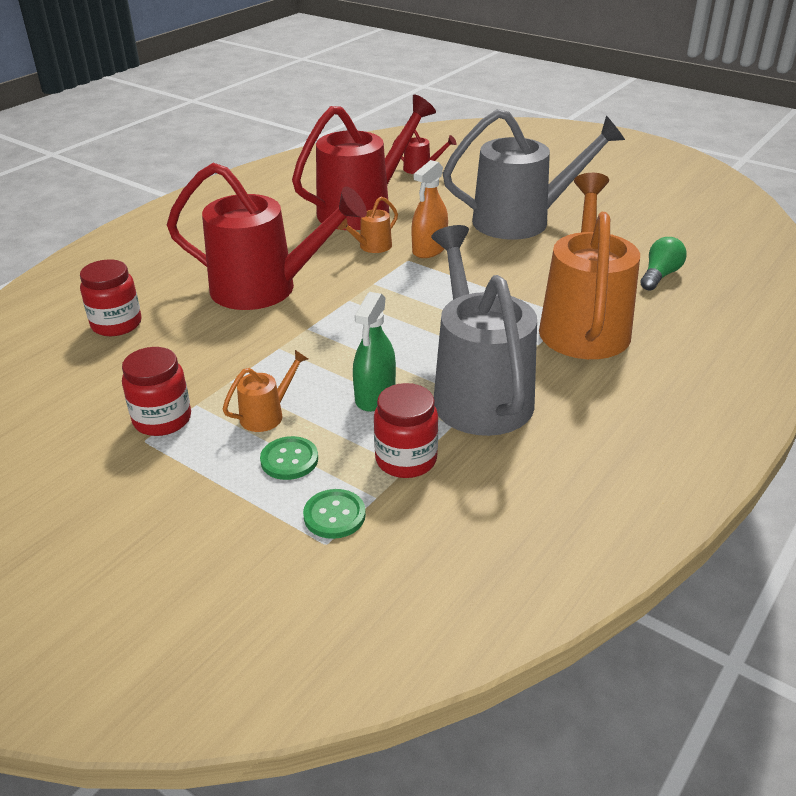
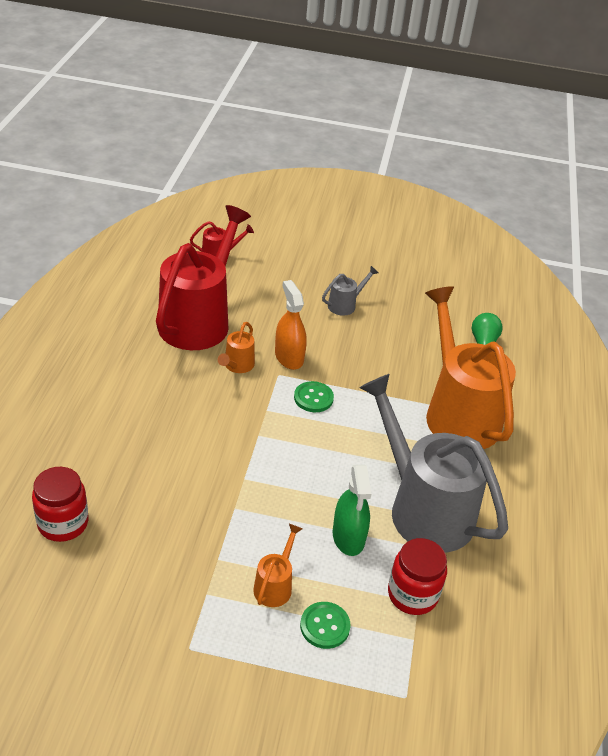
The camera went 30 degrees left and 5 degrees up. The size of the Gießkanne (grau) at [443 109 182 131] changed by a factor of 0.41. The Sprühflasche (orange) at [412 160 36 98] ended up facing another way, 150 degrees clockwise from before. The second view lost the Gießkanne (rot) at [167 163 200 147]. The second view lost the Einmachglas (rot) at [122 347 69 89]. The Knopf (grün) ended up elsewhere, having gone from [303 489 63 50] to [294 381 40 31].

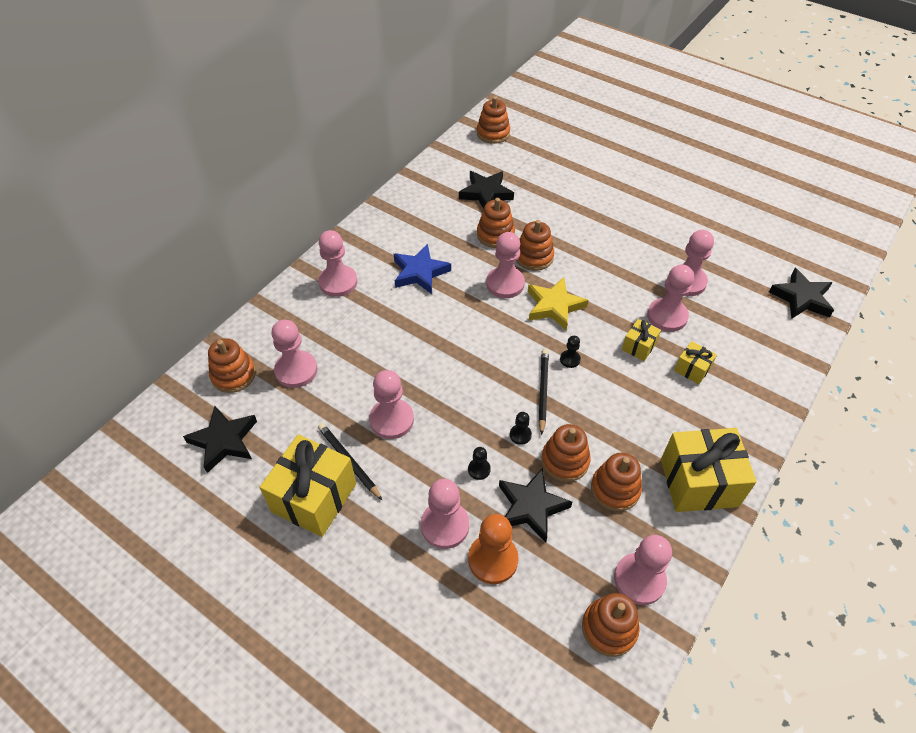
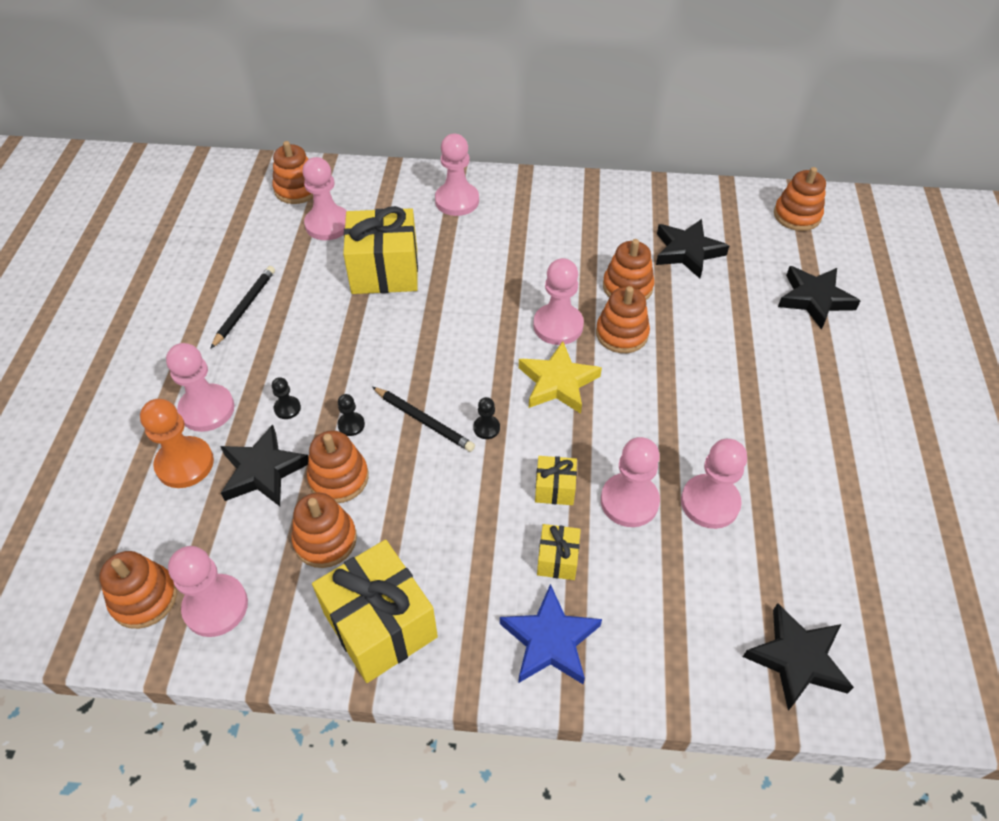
The camera went 60 degrees right and 0 degrees up. The Stern (blau) ended up elsewhere, having gone from [394 244 57 50] to [500 584 102 100]. The Bleistift (schwarz) at [538 349 11 86] ended up facing another way, 60 degrees clockwise from before. The second view lost the Bauer (rosa) at [369 370 45 69]. The Stern (schwarz) ended up elsewhere, having gone from [183 406 74 67] to [778 266 82 64]. The Geschenk (gelb) ended up elsewhere, having gone from [260 434 96 103] to [343 206 75 88].

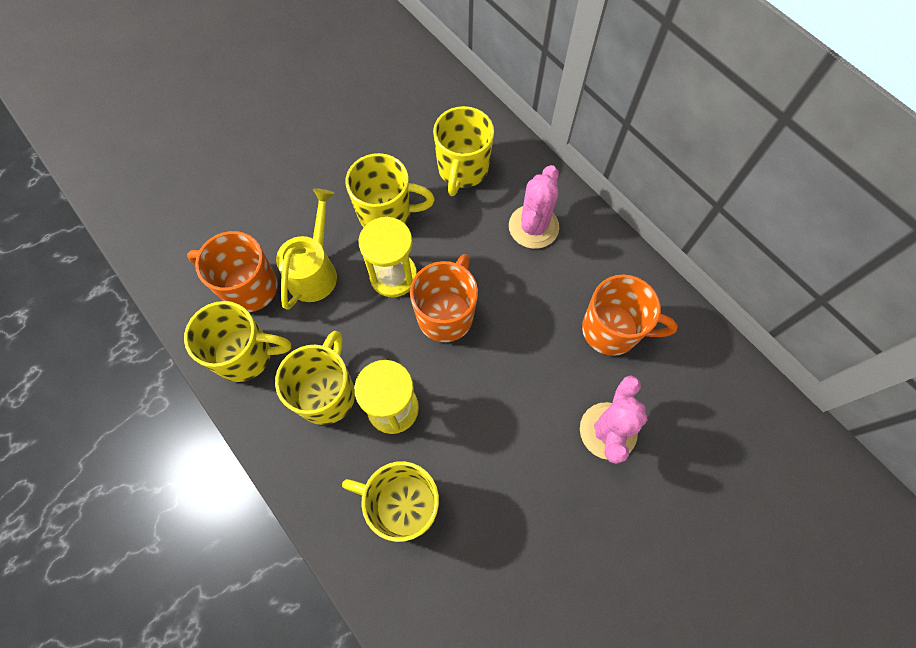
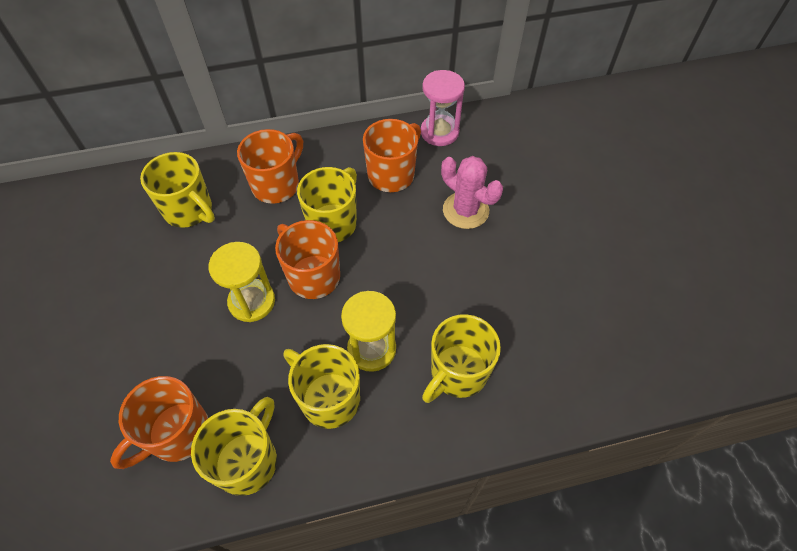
The camera went 65 degrees left and 10 degrees down. The Tasse (gelb) ended up elsewhere, having gone from [346 153 89 74] to [297 167 60 75]. Where the Kaktus (rosa) stood at [509 165 50 84], the Tasse (orange) came to stand at [237 129 66 75]. The second view lost the Gießkanne (gelb) at [276 188 61 122]. The second view gained the Sanduhr (rosa) at [421 70 44 76].

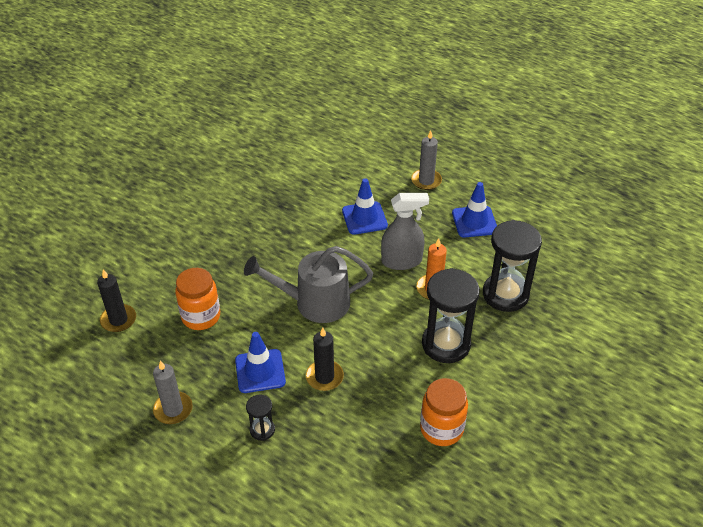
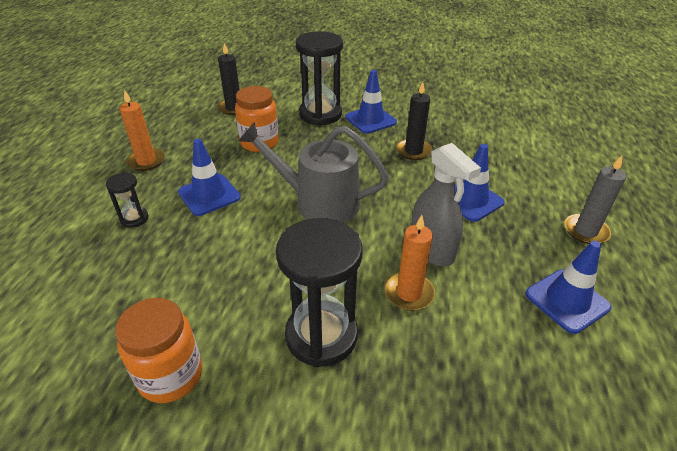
The camera went 65 degrees right and 5 degrees down. The Sanduhr (schwarz) ended up elsewhere, having gone from [483 220 59 92] to [296 31 47 95]. The Gießkanne (grau) at [244 246 129 77] ended up facing another way, 45 degrees counterclockwise from before. The Kerze (schwarz) ended up elsewhere, having gone from [306 328 38 63] to [396 82 36 78]. What was the Kerze (grau) at [153 361 40 63] turned into the Kerze (orange) at [119 90 46 81]. The second view gained the Leitkegel (blau) at [345 70 52 64].

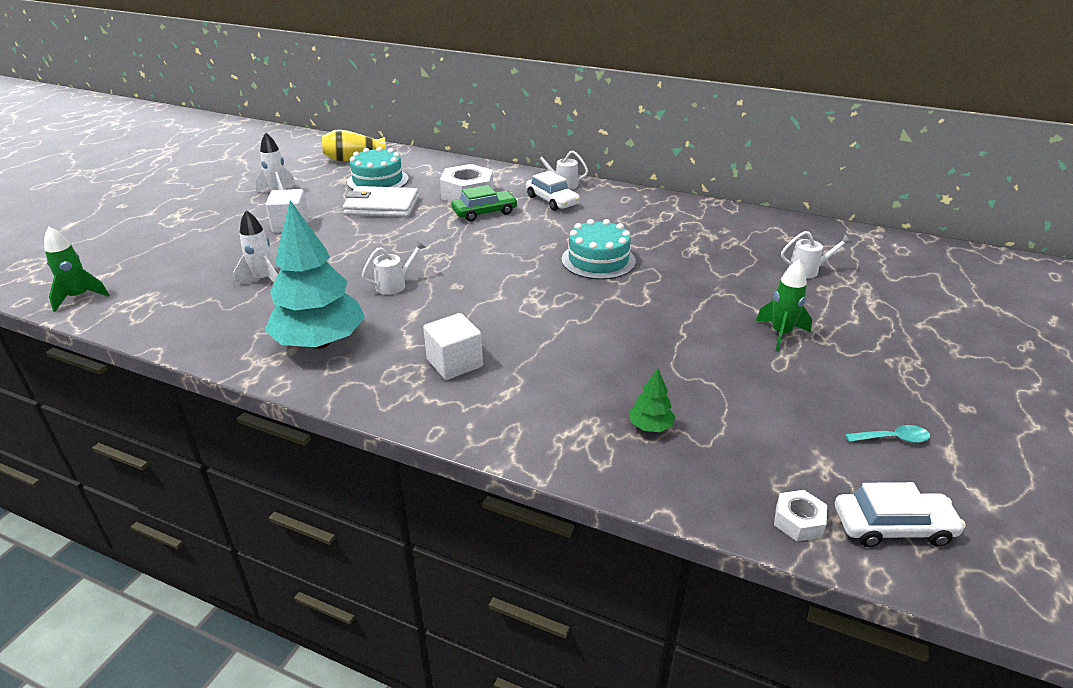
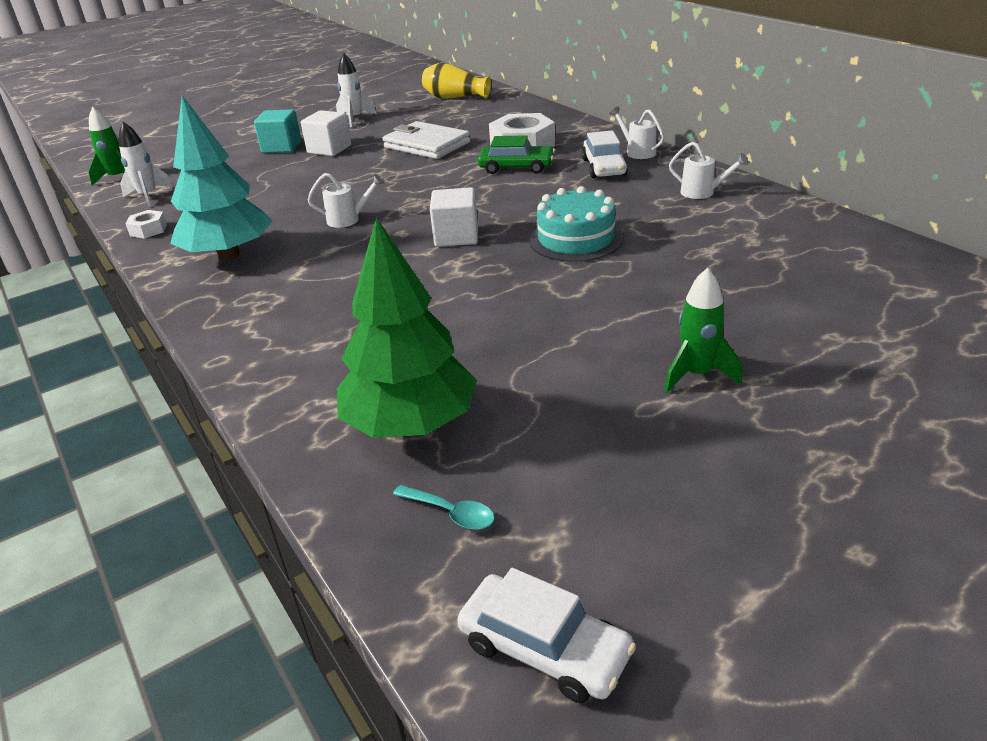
The camera went 35 degrees right and 0 degrees up. The second view lost the Kuchen (türkis) at [347 146 62 44]. The Rakete (weiß) ended up elsewhere, having gone from [234 210 44 76] to [119 122 54 85]. The Gießkanne (weiß) ended up elsewhere, having gone from [781 231 70 48] to [669 142 80 57]. The Kubus (weiß) ended up elsewhere, having gone from [423 313 60 67] to [430 187 48 60]. The size of the Baum (grün) at [629 368 46 64] changed by a factor of 2.39. The Löffel (türkis) ended up elsewhere, having gone from [845 425 85 18] to [393 485 102 45]. The Sechskantmutter (weiß) ended up elsewhere, having gone from [774 490 53 51] to [125 210 42 28]. The second view gained the Kubus (türkis) at [254 109 47 44].

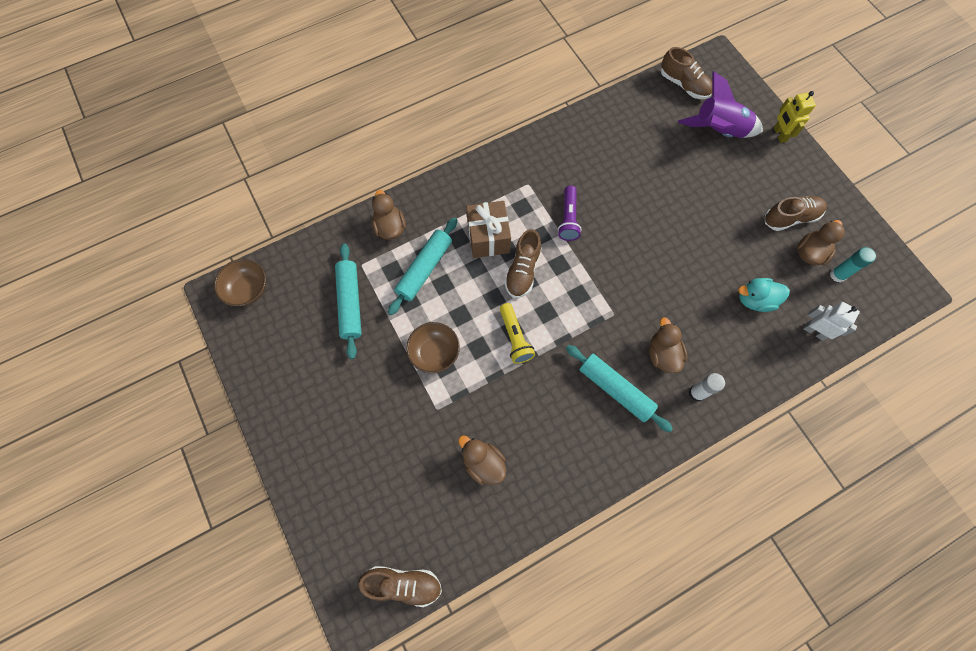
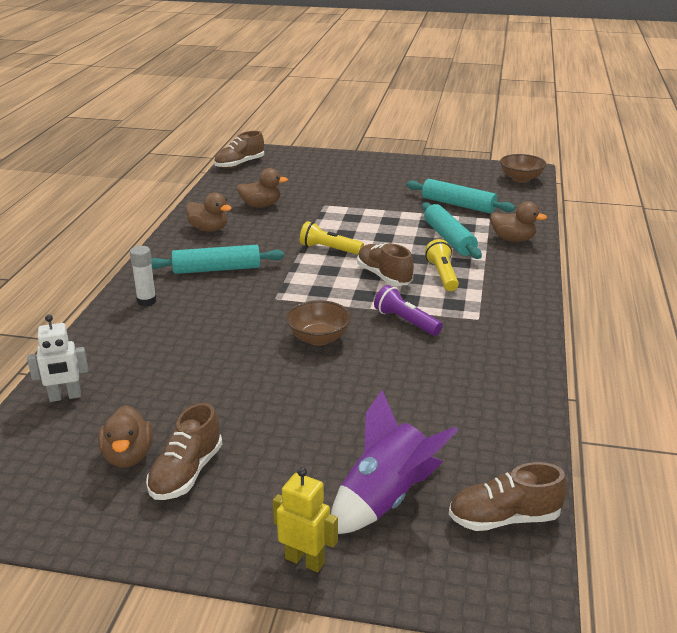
The camera went 130 degrees right and 40 degrees down. Where the Geschenk (braun) stood at [466 201 45 57], the Taschenlampe (gelb) came to stand at [425 239 34 52]. The second view lost the Klebestift (türkis) at [830 247 46 35]. The second view lost the Ente (türkis) at [738 278 52 34]. The Ente (braun) ended up elsewhere, having gone from [649 317 38 56] to [186 192 46 40]. The Schüssel (braun) ended up elsewhere, having gone from [406 322 54 51] to [286 300 65 46].

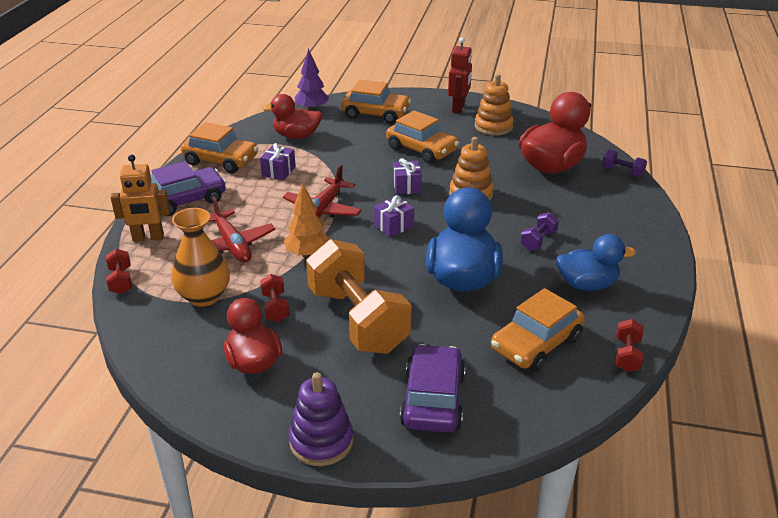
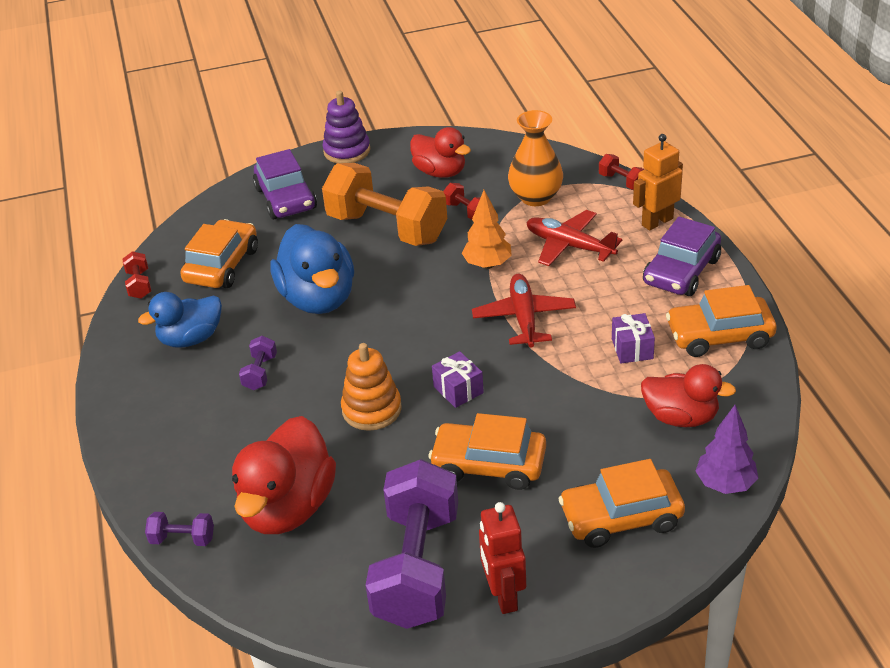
The camera went 155 degrees right and 5 degrees up. Where the Stapelspielzeug (orange) stood at [475 74 39 62], the Hantel (lila) came to stand at [365 459 93 170]. The Ente (rot) at [262 94 60 45] ended up facing another way, 45 degrees clockwise from before. The second view lost the Geschenk (lila) at [374 195 40 42].

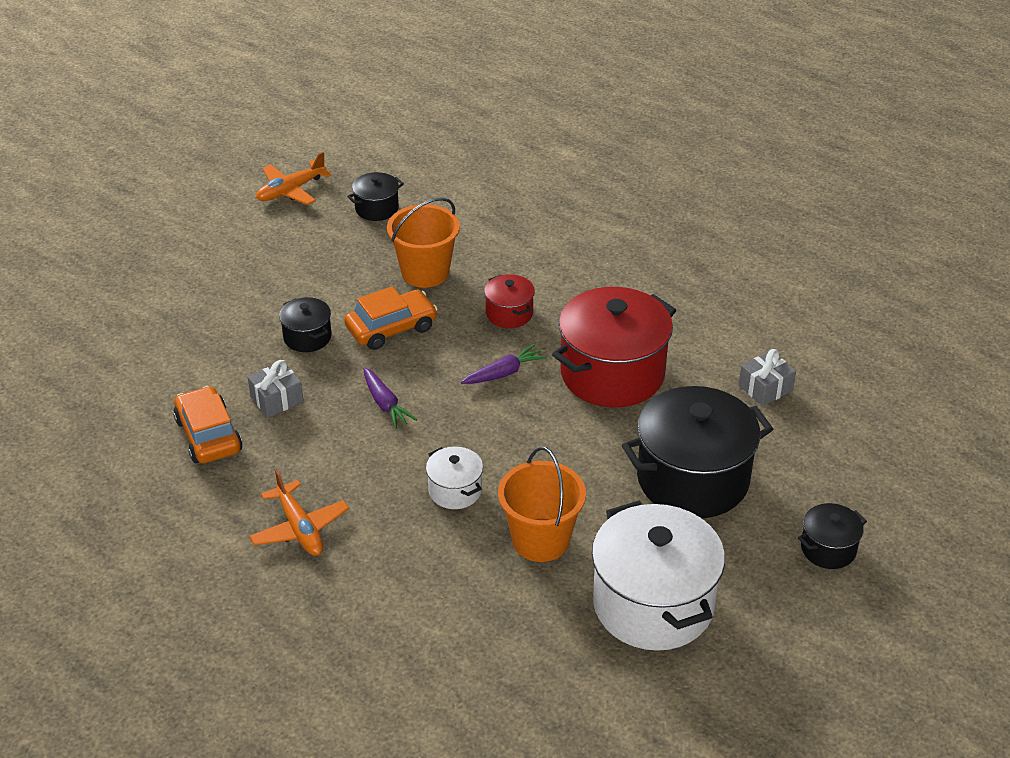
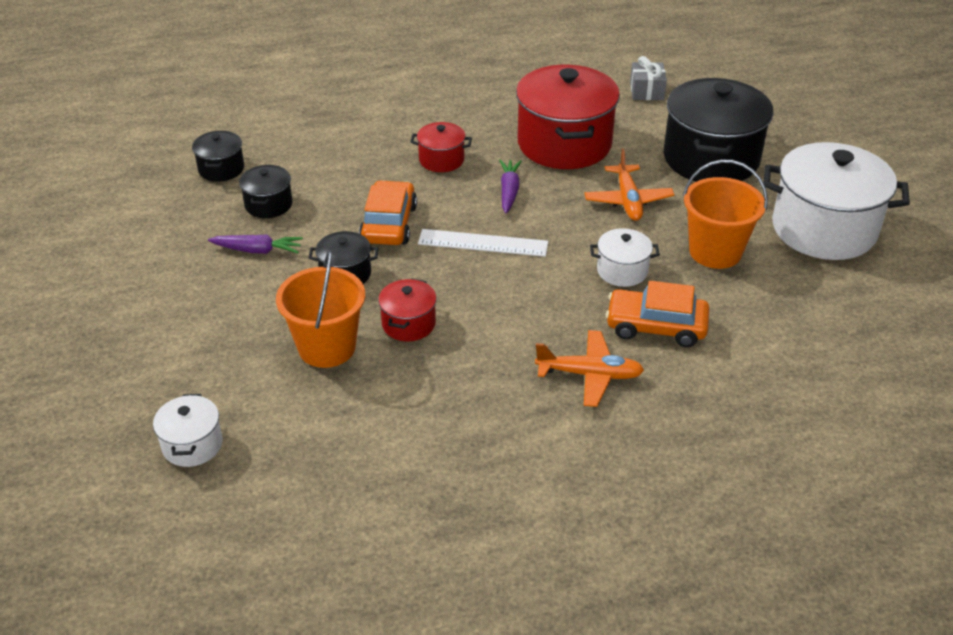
The camera went 55 degrees left and 0 degrees up. The Flugzeug (orange) ended up elsewhere, having gone from [256 152 76 53] to [584 149 90 72]. The Eimer (orange) ended up elsewhere, having gone from [387 197 73 91] to [276 250 89 118]. Where the Geschenk (grau) stood at [248 360 56 58], the Kochtopf (rot) came to stand at [378 278 59 63]. The Karotte (lila) ended up elsewhere, having gone from [363 367 54 62] to [208 235 95 19]. The Auto (orange) ended up elsewhere, having gone from [173 386 70 77] to [606 281 104 66]. The Kochtopf (schwarz) ended up elsewhere, having gone from [798 503 69 66] to [239 165 54 53]. The second view gained the Lineal (weiß) at [418 229 130 28]. The second view gained the Kochtopf (weiß) at [153 394 70 73].

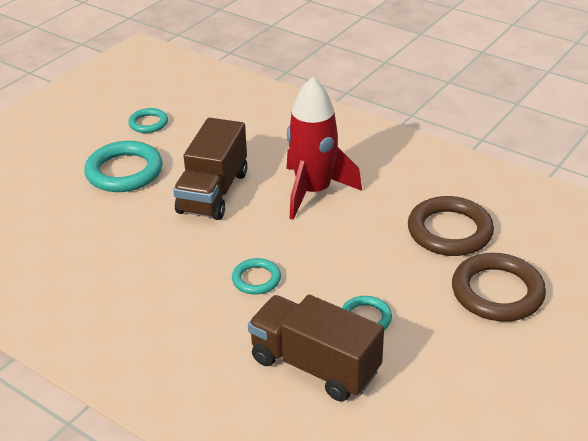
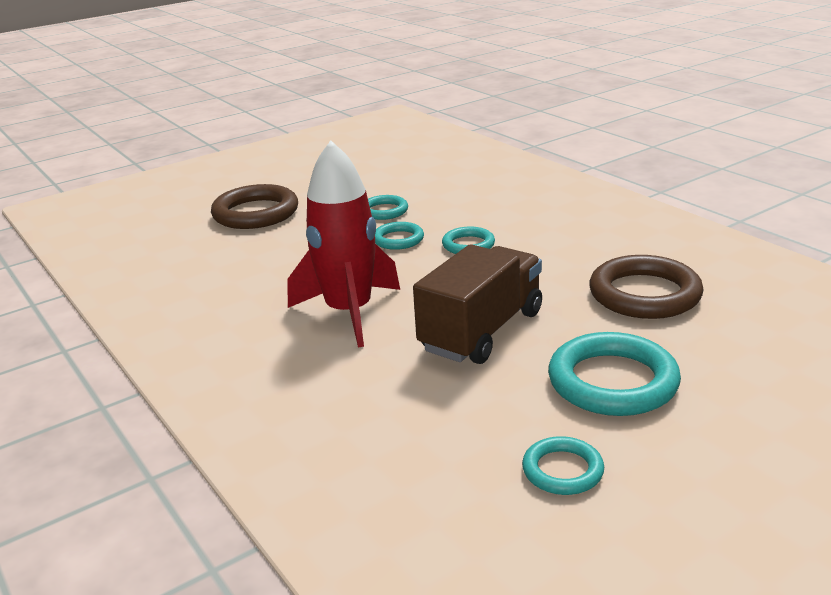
The camera went 160 degrees left and 10 degrees down. The Ring (braun) ended up elsewhere, having gone from [408 196 86 60] to [589 255 115 64]. The second view lost the Lastwagen (braun) at [248 295 136 107]. The second view gained the Ring (türkis) at [375 222 49 28].

